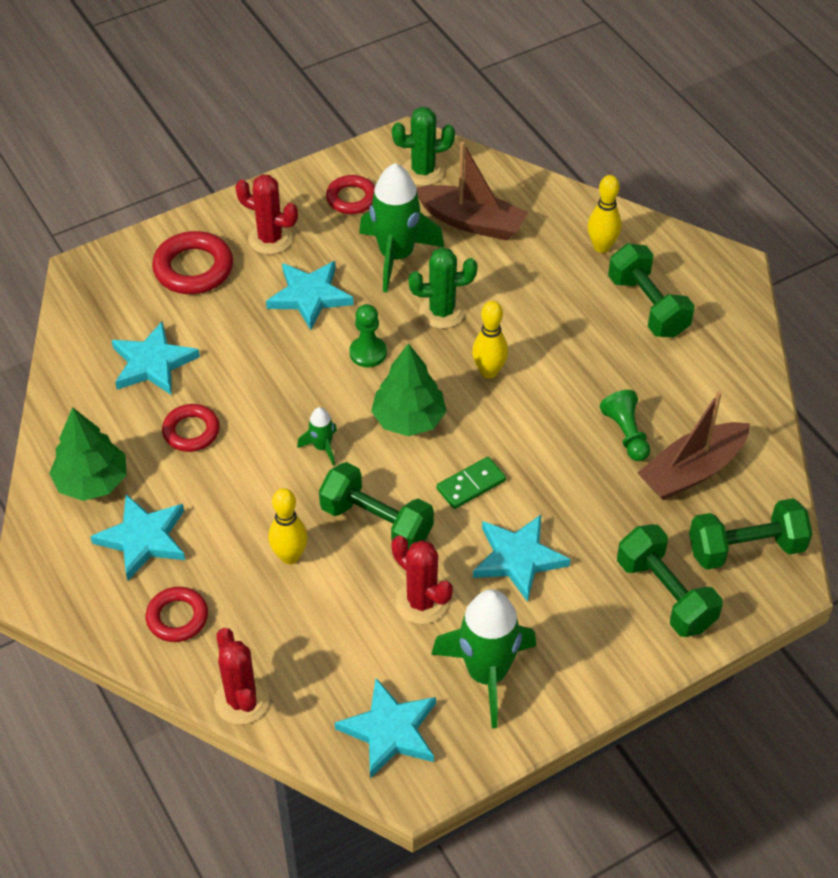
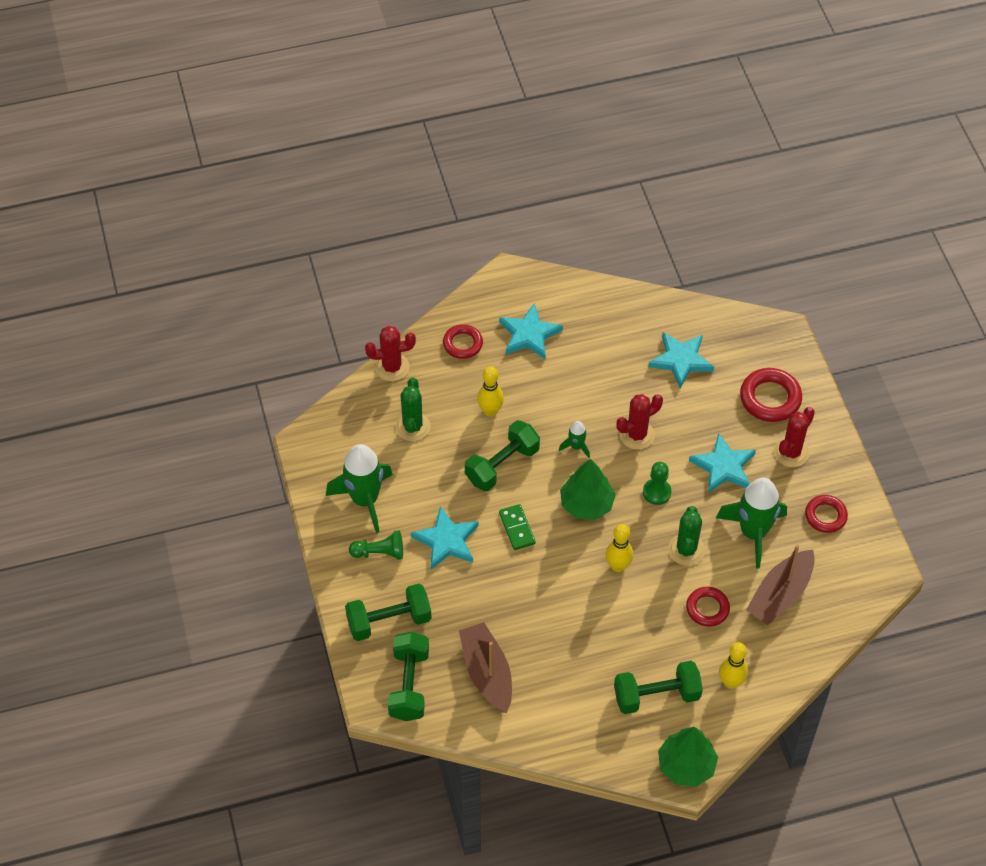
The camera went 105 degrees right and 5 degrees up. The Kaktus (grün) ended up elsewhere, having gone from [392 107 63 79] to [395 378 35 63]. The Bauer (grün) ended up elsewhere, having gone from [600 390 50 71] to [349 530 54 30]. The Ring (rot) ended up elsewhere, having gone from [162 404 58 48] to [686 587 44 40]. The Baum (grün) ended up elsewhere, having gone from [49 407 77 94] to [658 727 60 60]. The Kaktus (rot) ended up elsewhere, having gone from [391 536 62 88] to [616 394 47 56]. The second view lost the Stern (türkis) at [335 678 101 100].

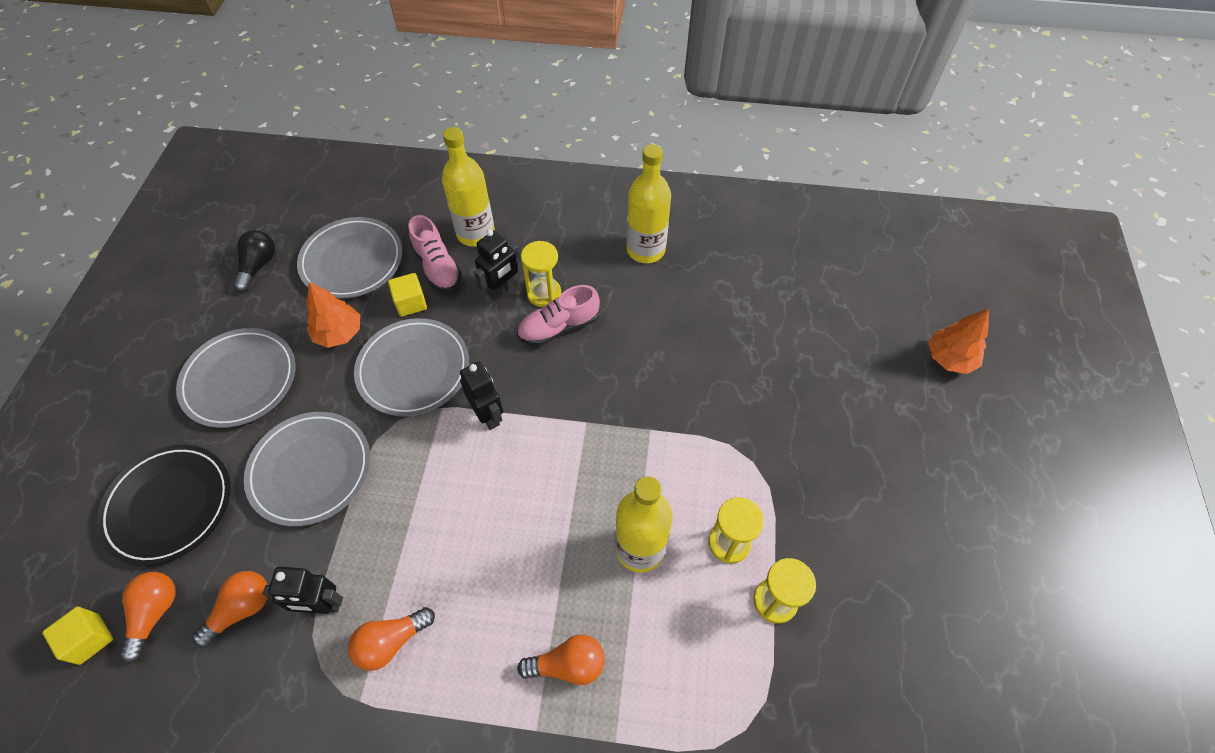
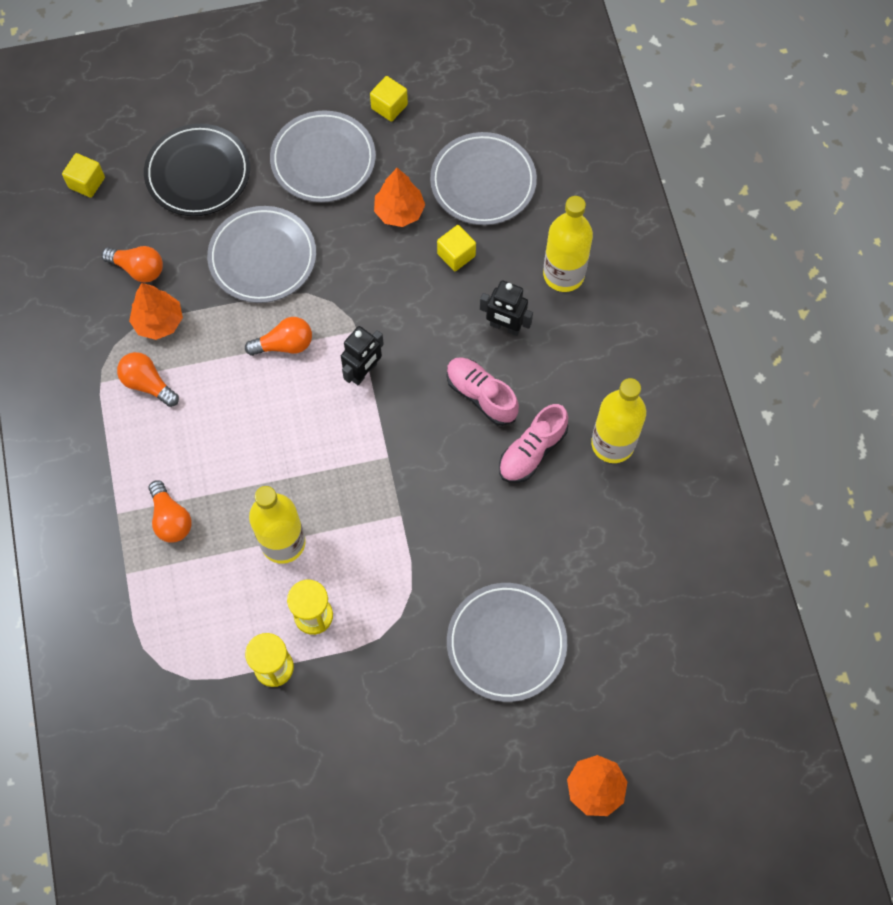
The camera went 70 degrees right and 10 degrees up. The Schuh (rosa) ended up elsewhere, having gone from [408 215 53 77] to [499 404 69 79]. The second view lost the Glühbirne (schwarz) at [233 230 42 62]. The second view lost the Sanduhr (gelb) at [521 241 40 66]. The Teller (grau) ended up elsewhere, having gone from [354 318 115 99] to [447 583 120 119]. Where the Roboter (schwarz) stood at [263 567 80 47], the Baum (orange) came to stand at [129 283 54 57]. The Glühbirne (orange) ended up elsewhere, having gone from [120 572 56 91] to [245 317 67 39]. The second view gained the Kubus (gelb) at [370 76 38 46].

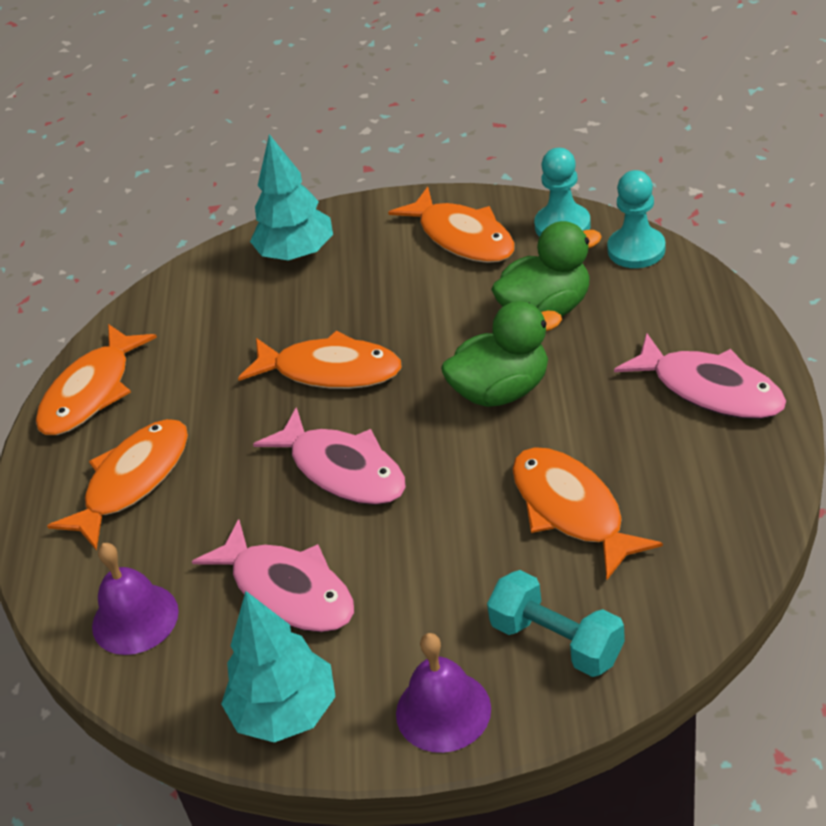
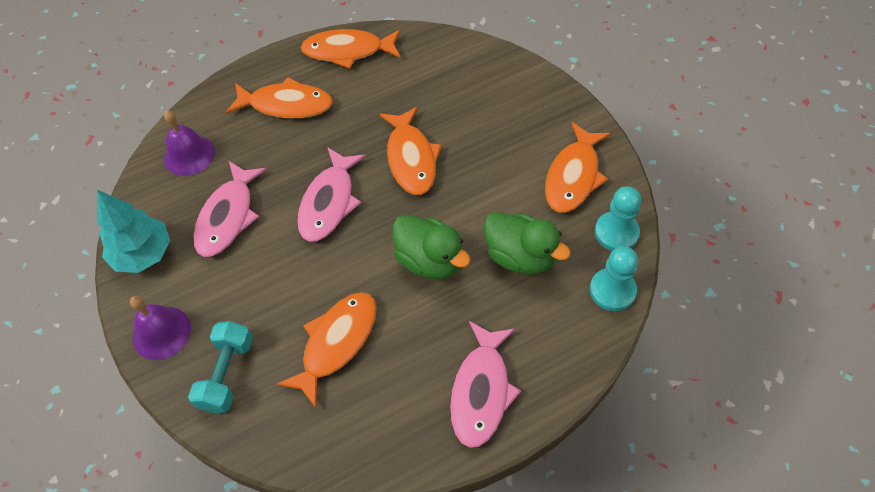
The camera went 60 degrees right and 15 degrees up. The second view lost the Baum (türkis) at [250 134 83 126].

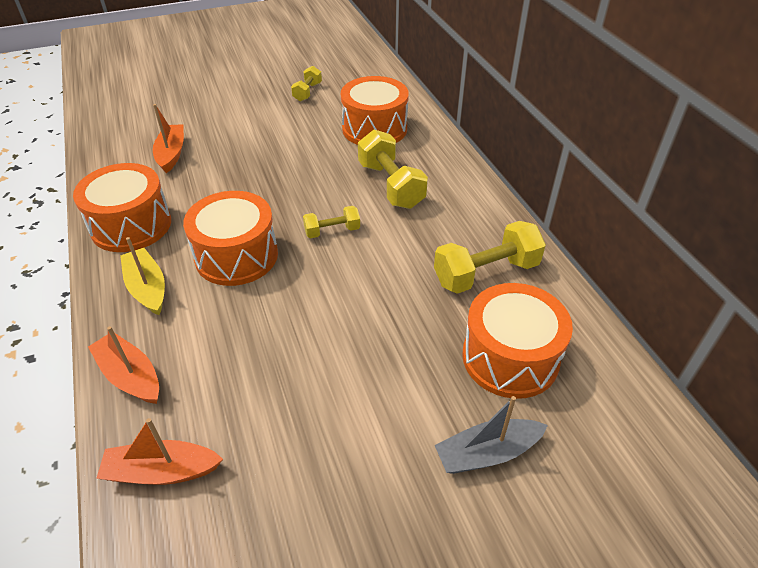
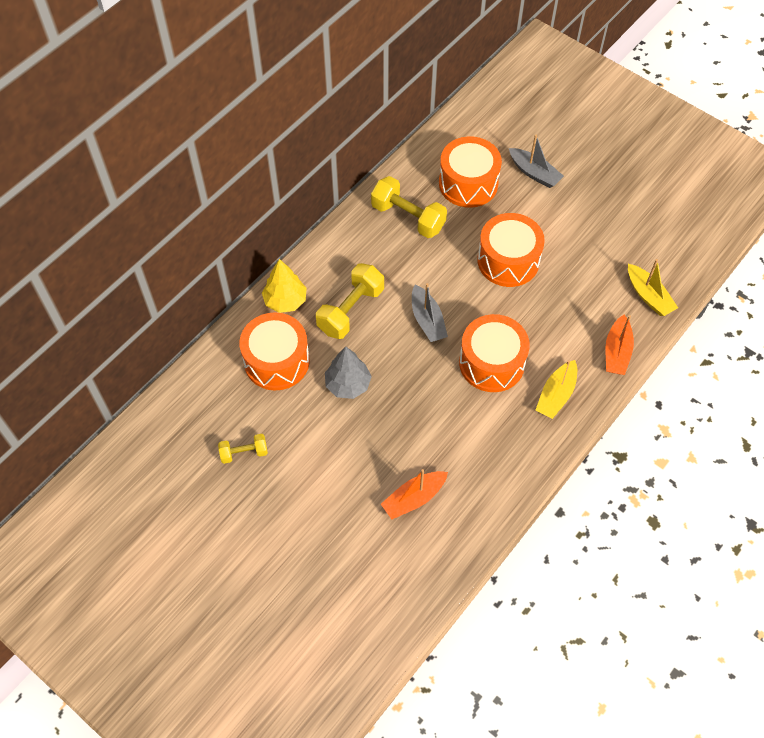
The camera went 120 degrees left and 15 degrees up. The Trommel (orange) ended up elsewhere, having gone from [73 163 98 89] to [477 213 68 74]. Where the Hantel (gelb) stood at [303 206 57 32], the Boot (grau) came to stand at [412 283 36 59]. What was the Boot (orange) at [96 418 127 67] turned into the Boot (gelb) at [628 259 50 57]. The second view gained the Baum (gelb) at [262 259 45 54]. The second view gained the Baum (grau) at [325 347 47 52].

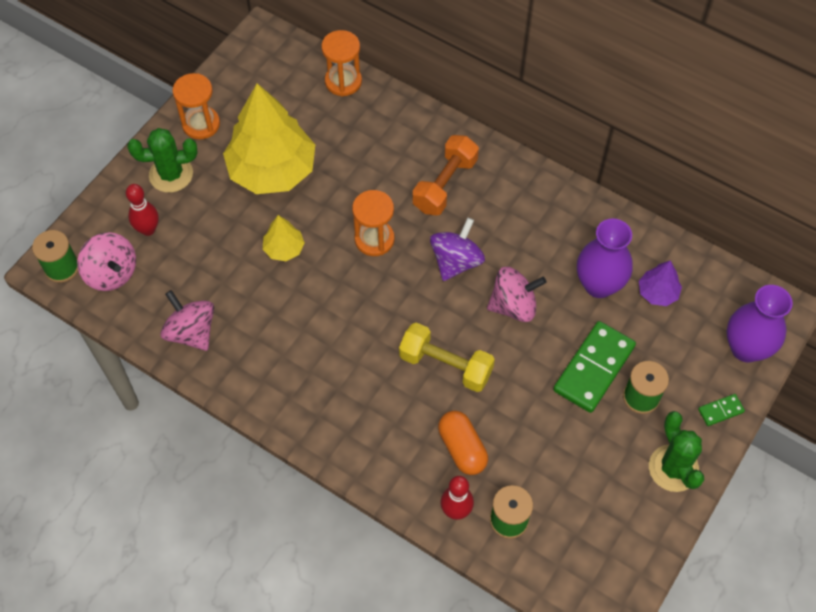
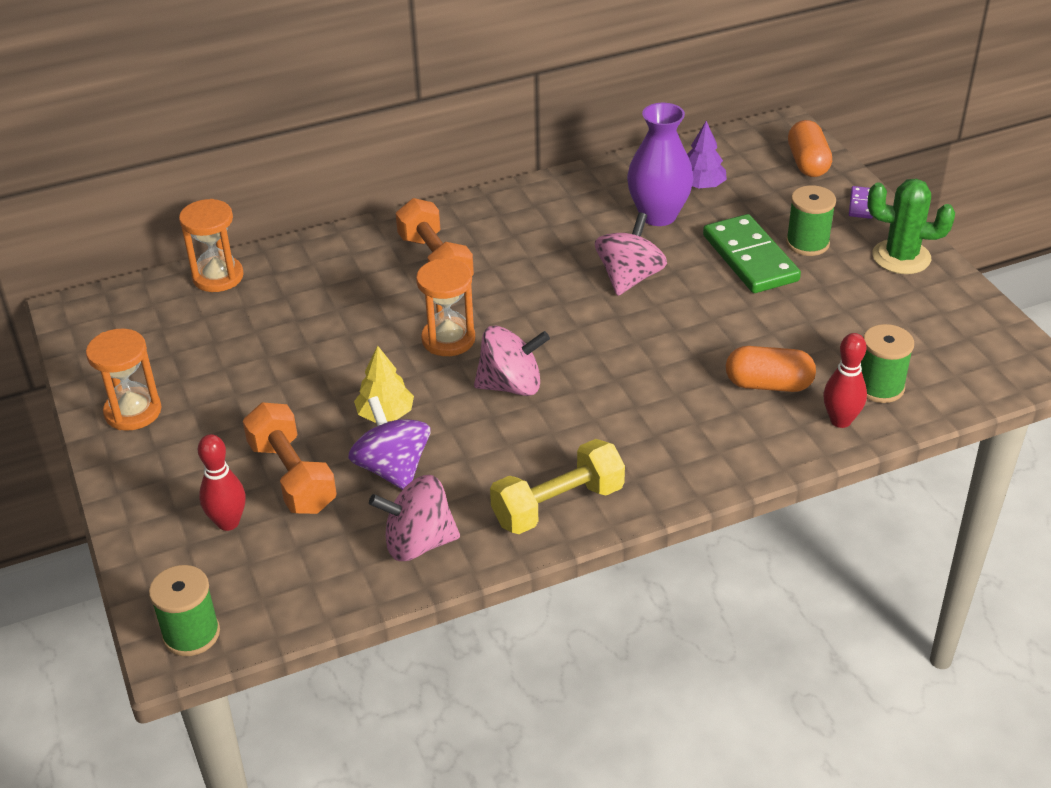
The camera went 55 degrees left and 20 degrees down. The second view lost the Baum (gelb) at [223 83 92 111]. The second view lost the Kaktus (grün) at [127 128 71 65]. The Kreisel (lila) ended up elsewhere, having gone from [430 218 55 63] to [348 396 83 94]. The Kreisel (rosa) ended up elsewhere, having gone from [77 232 59 59] to [474 325 76 71]. Where the Vase (lila) stood at [727 285 66 77], the Kapsel (orange) came to stand at [788 120 44 57]. The Hantel (gelb) ended up elsewhere, having gone from [399 323 96 69] to [490 439 135 95]. What was the Dominostein (grün) at [698 394 47 32] turned into the Dominostein (lila) at [849 186 24 33]. The second view gained the Hantel (orange) at [243 402 94 112].

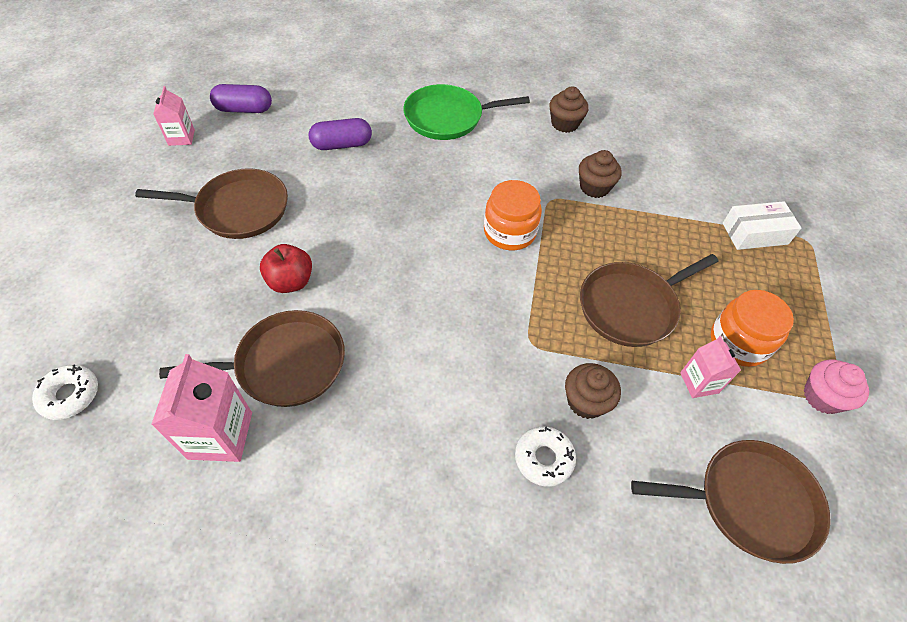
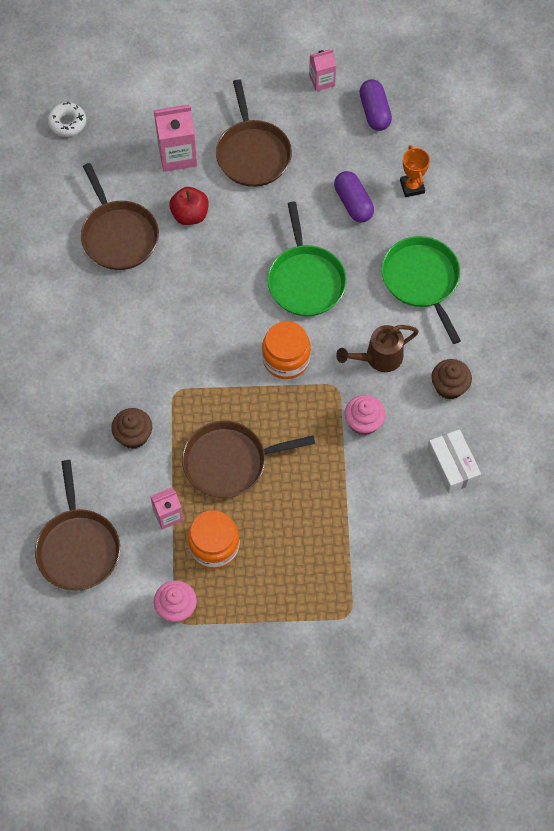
The camera went 80 degrees right and 10 degrees up. What was the Muffin (braun) at [579 150 43 48] turned into the Muffin (rosa) at [345 395 41 41]. The Schachtel (weiß) ended up elsewhere, having gone from [723 201 78 49] to [427 429 54 65]. The Pfanne (braun) at [580 254 138 93] ended up facing another way, 60 degrees counterclockwise from before. The Getränkekarton (rosa) ended up elsewhere, having gone from [151 354 101 108] to [154 104 43 68]. The second view lost the Donut (weiß) at [515 426 61 61]. The second view gained the Pokal (orange) at [400 145 30 52]. The second view gained the Pfanne (grün) at [267 202 80 114]. The second view gained the Gießkanne (braun) at [336 325 83 47].

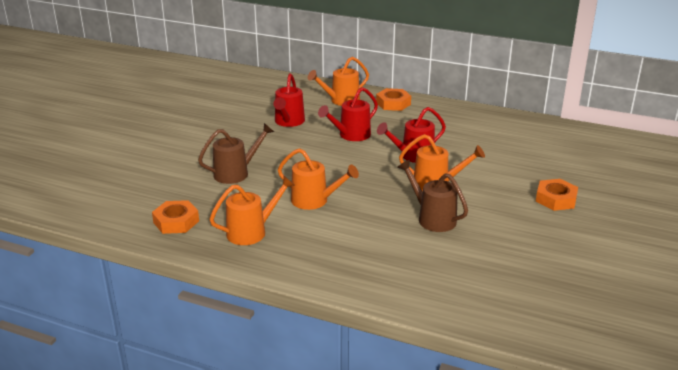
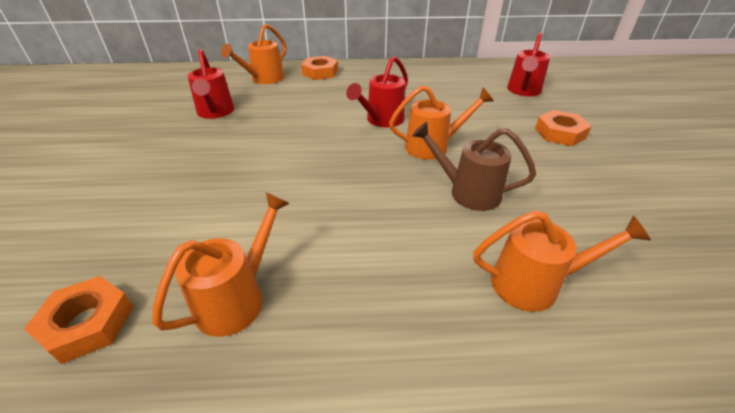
The camera went 25 degrees left and 10 degrees up. The Gießkanne (rot) ended up elsewhere, having gone from [318 87 60 54] to [507 33 43 63]. The second view lost the Gießkanne (braun) at [198 123 76 61]. The Gießkanne (orange) ended up elsewhere, having gone from [278 148 81 62] to [473 210 178 102].

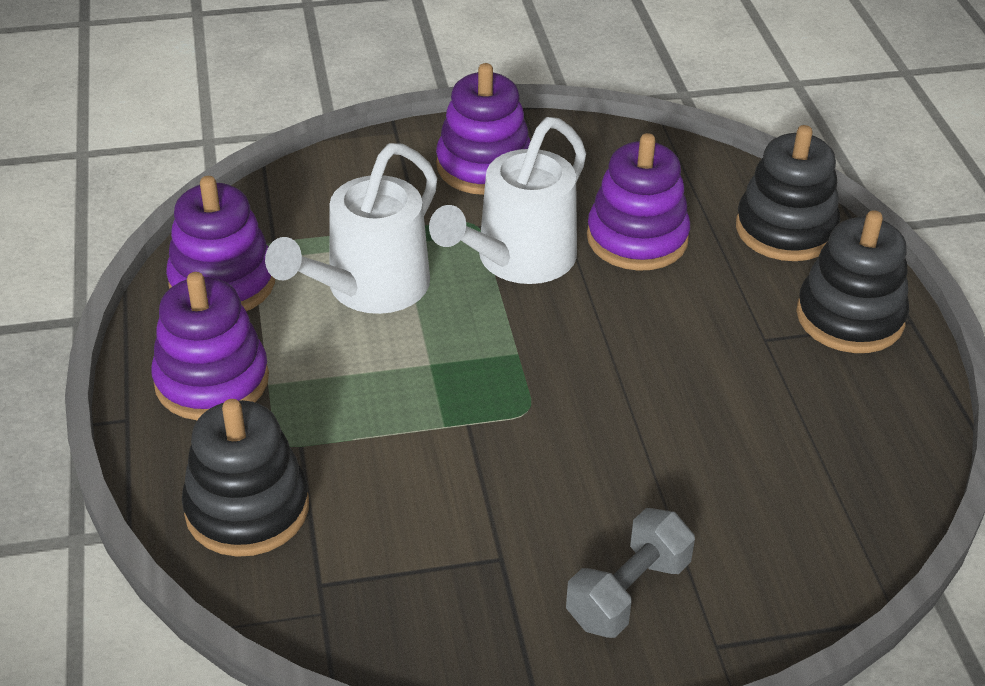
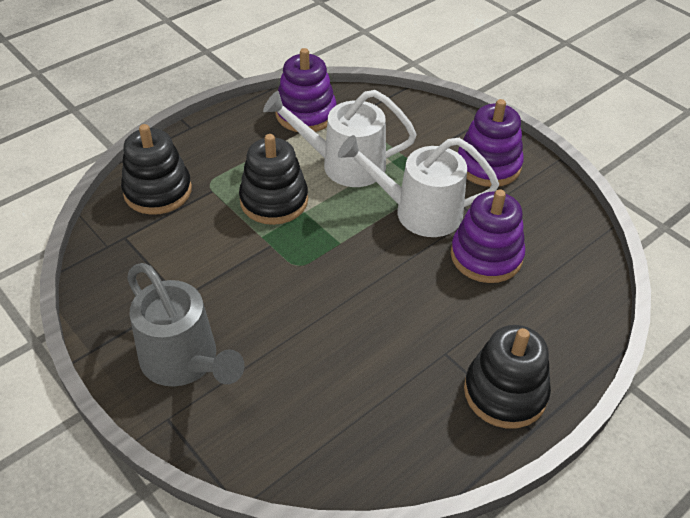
The camera went 60 degrees right and 5 degrees up. The Stapelspielzeug (schwarz) ended up elsewhere, having gone from [736 125 104 136] to [239 134 69 91]. The second view lost the Stapelspielzeug (lila) at [151 272 118 148]. Where the Hantel (grau) stood at [566 508 129 130], the Gießkanne (grau) came to stand at [127 263 118 123].

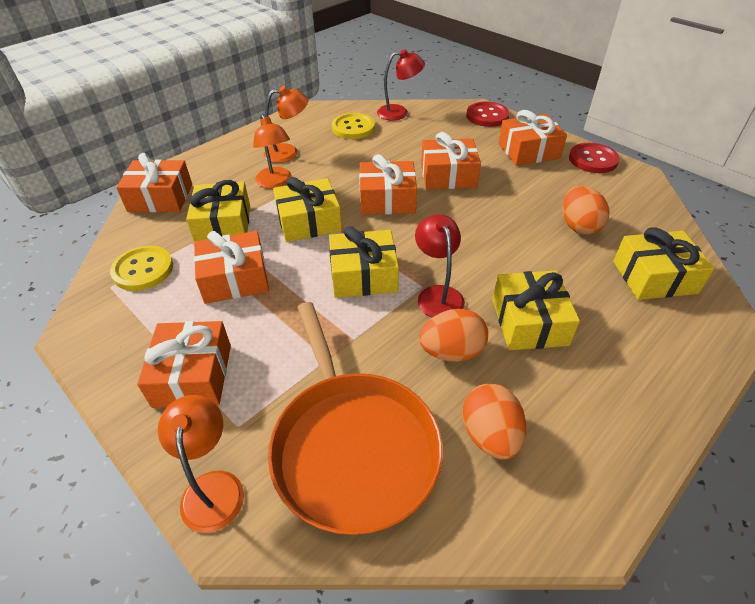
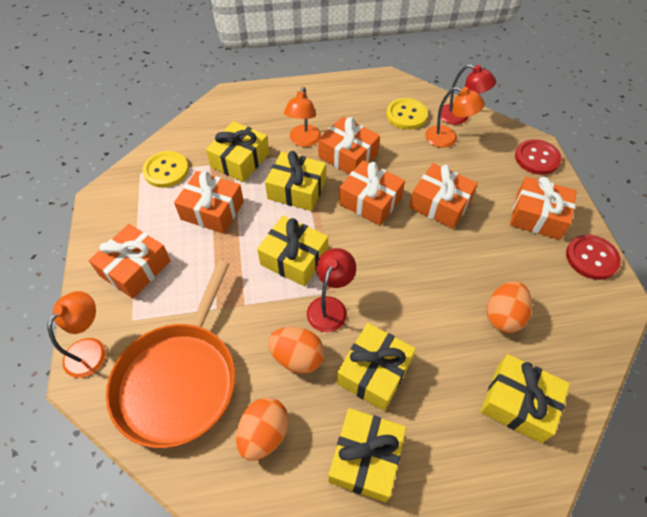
The camera went 35 degrees right and 10 degrees up. The Lampe (orange) ended up elsewhere, having gone from [264 86 45 77] to [425 87 60 61]. The Geschenk (orange) ended up elsewhere, having gone from [116 153 76 59] to [318 117 62 57]. The second view gained the Geschenk (gelb) at [328 408 78 94].

